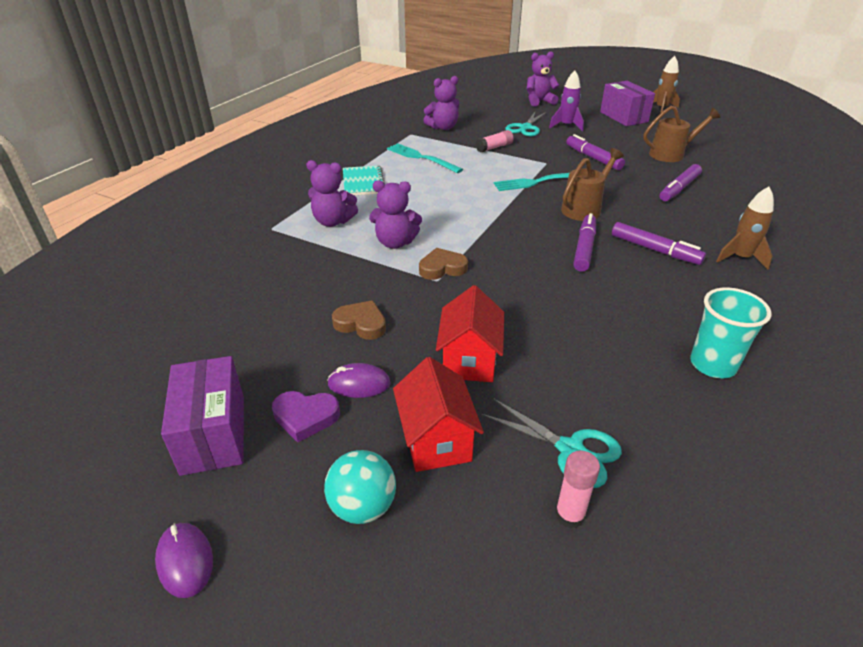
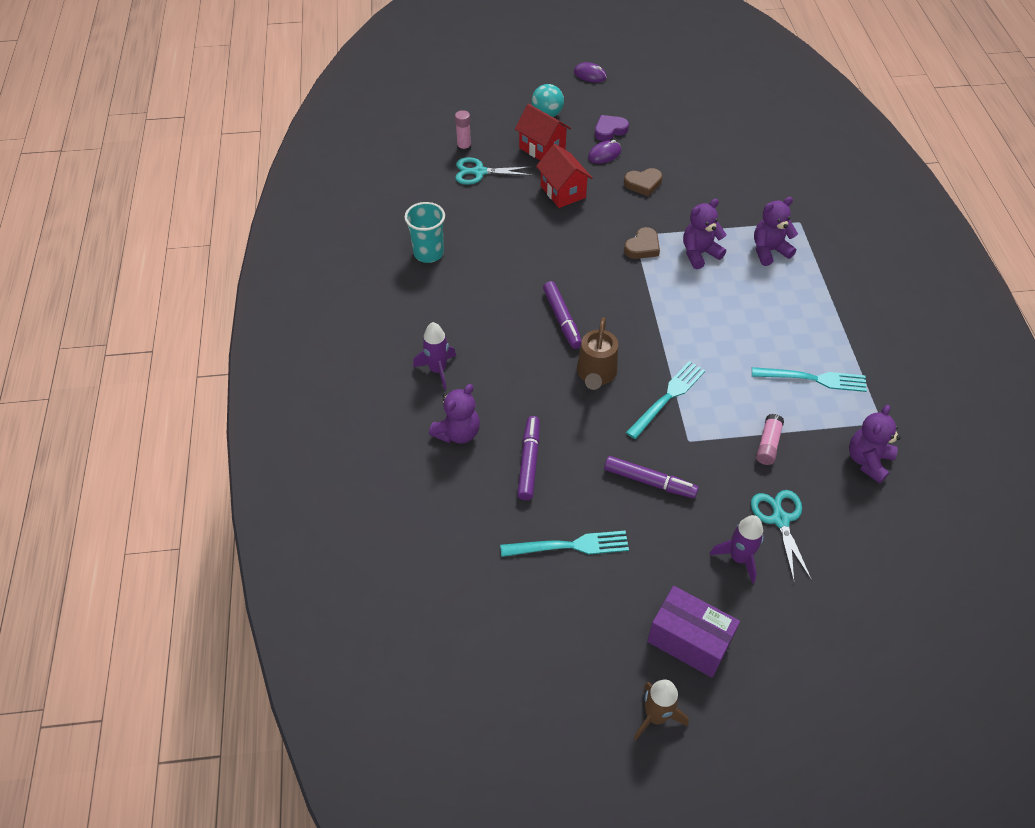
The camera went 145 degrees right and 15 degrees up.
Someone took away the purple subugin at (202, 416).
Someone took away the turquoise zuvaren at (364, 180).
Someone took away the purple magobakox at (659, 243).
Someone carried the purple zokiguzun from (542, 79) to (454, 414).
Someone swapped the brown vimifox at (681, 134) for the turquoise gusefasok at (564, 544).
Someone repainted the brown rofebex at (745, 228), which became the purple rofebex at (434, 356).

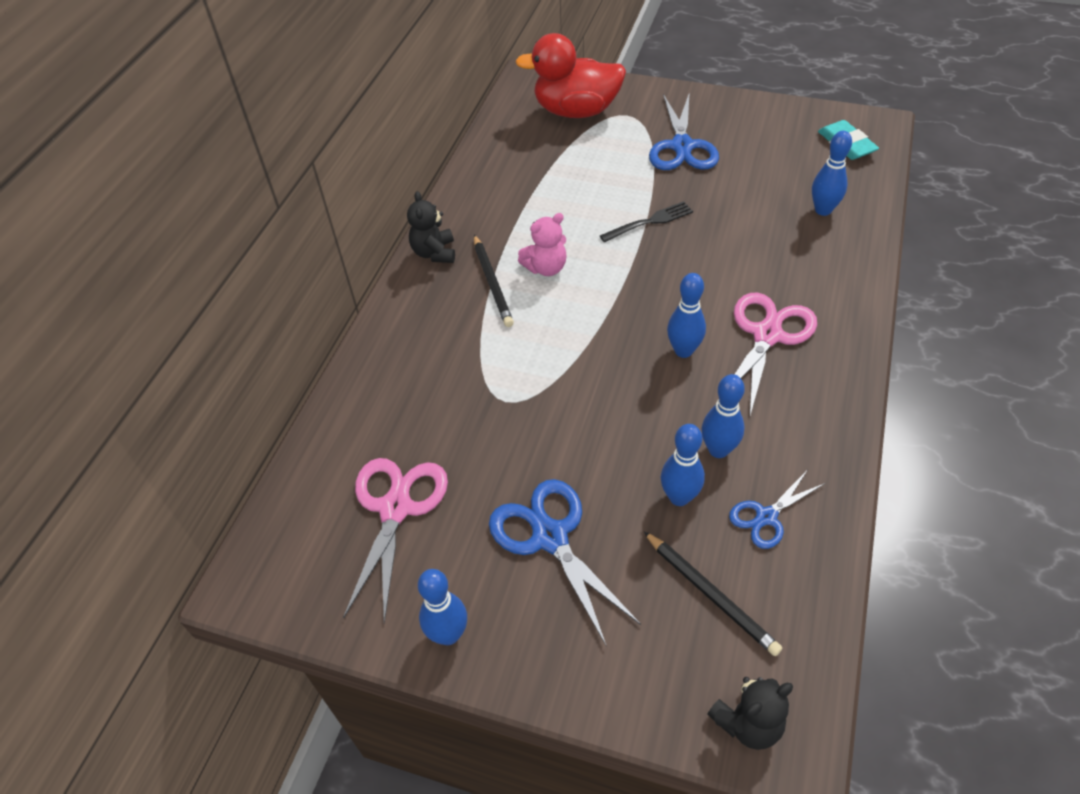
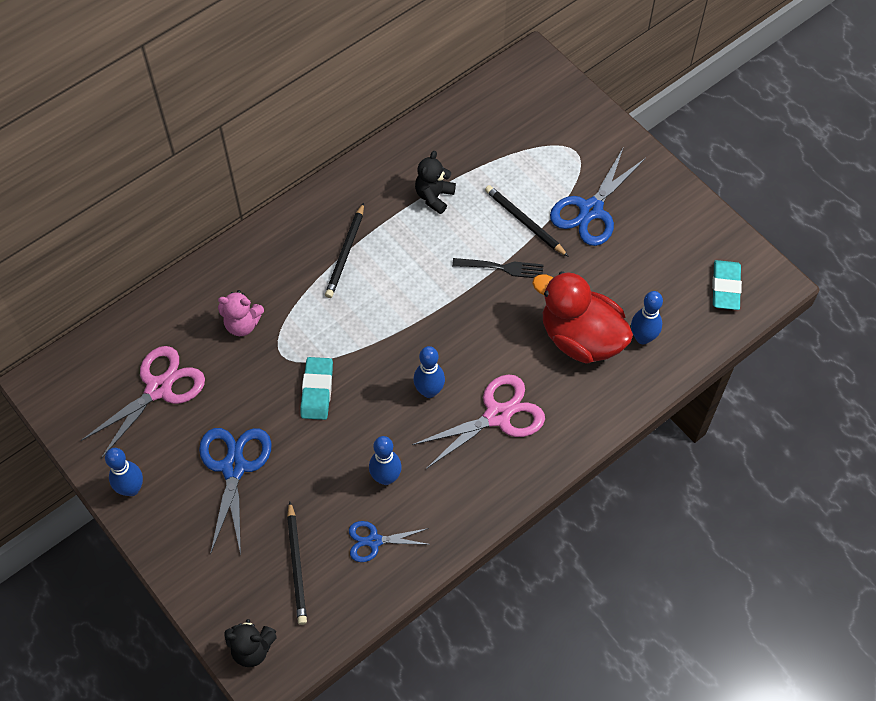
The camera went 30 degrees right and 10 degrees up.
Someone took away the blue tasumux at (683, 465).
Someone put down the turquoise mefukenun at (317, 388).
Someone put down the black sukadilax at (527, 221).
Someone carried the black zokiguzun from (431, 227) to (435, 182).
Someone carried the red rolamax from (570, 75) to (582, 317).
Someone carried the pink zokiguzun from (542, 244) to (241, 313).

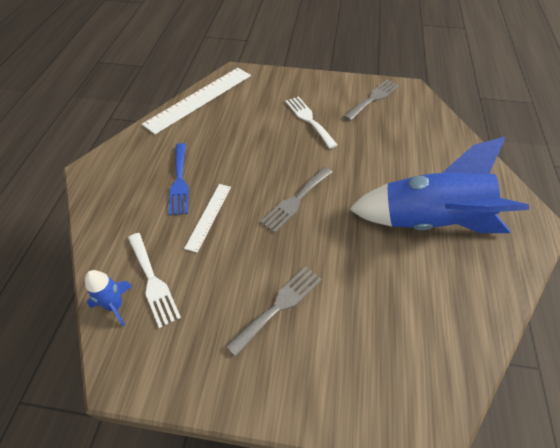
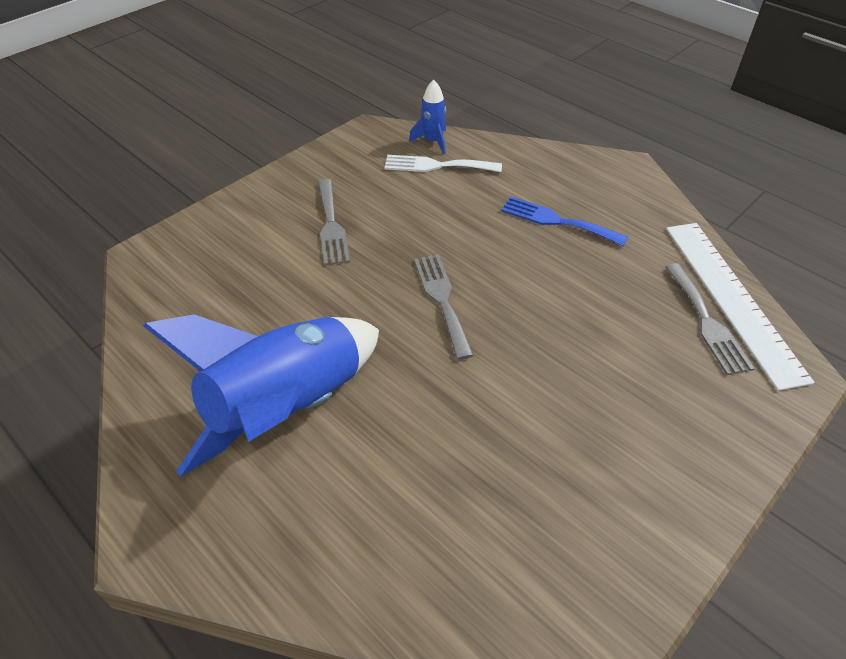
The camera went 125 degrees right and 5 degrees down.
Someone took away the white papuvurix at (207, 218).
Someone took away the white gusefasok at (311, 122).
Someone carried the grey gusefasok from (371, 100) to (710, 319).

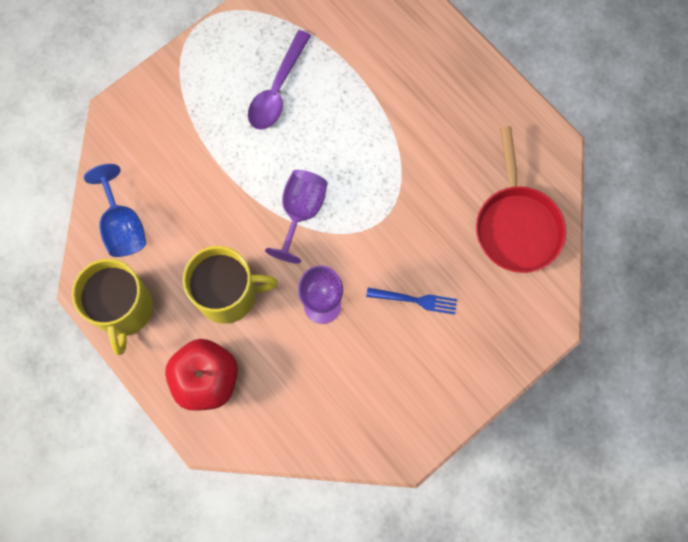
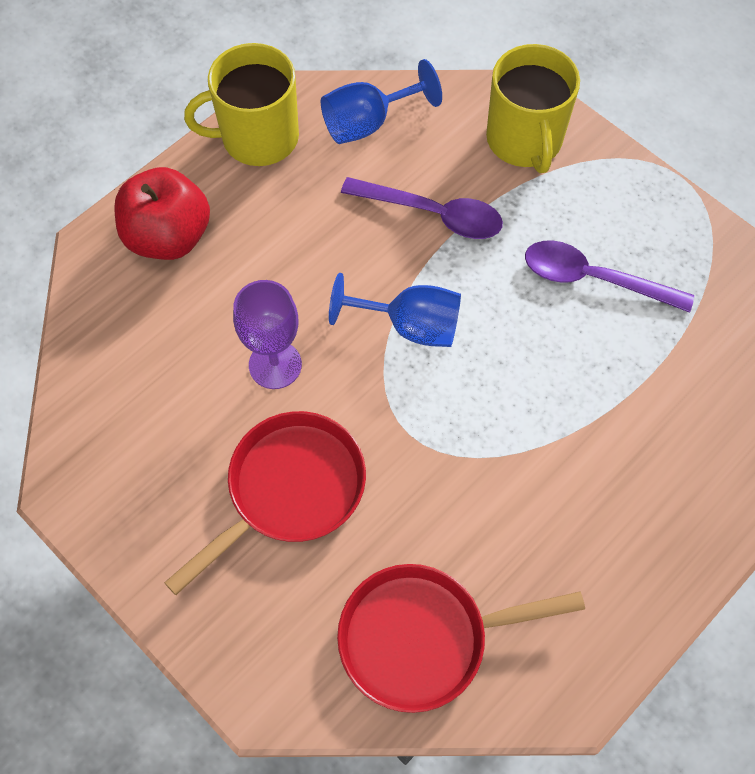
The camera went 85 degrees right and 10 degrees down.
Someone put down the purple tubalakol at (422, 208).
Someone carried the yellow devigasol from (230, 285) to (533, 108).
Someone swapped the blue gusefasok at (411, 301) for the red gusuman at (265, 503).
Someone repainted the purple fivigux at (296, 217), which became the blue fivigux at (395, 310).

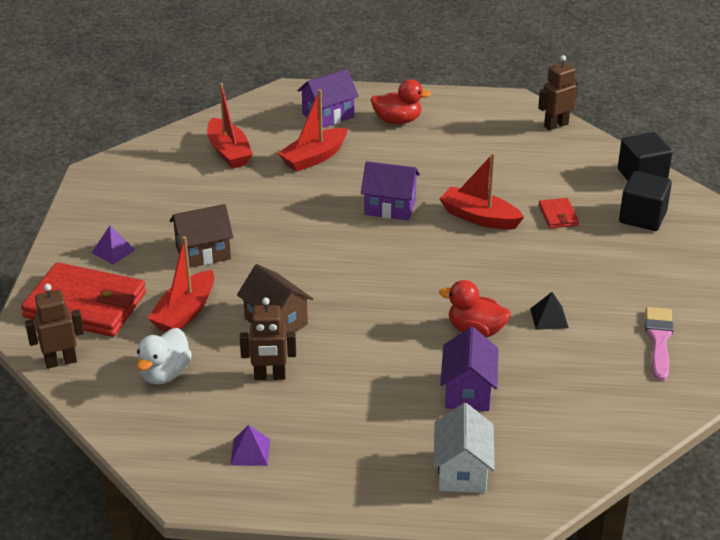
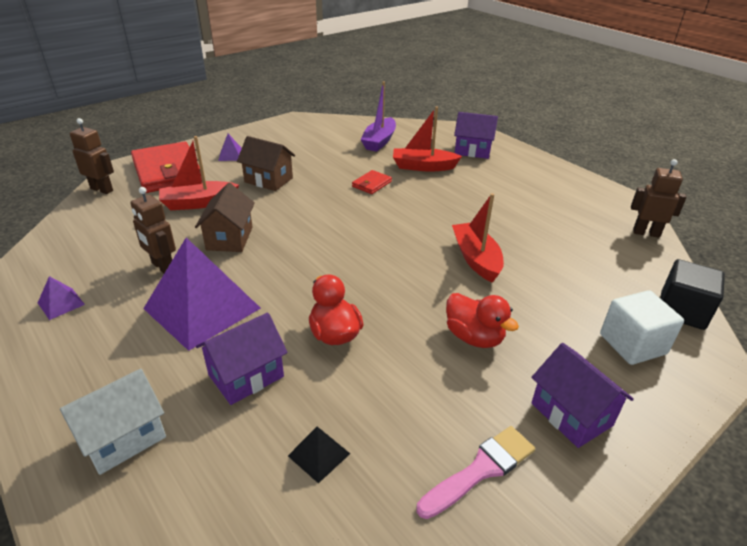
The camera went 45 degrees right and 0 degrees up.
Someone took away the white rolamax at (164, 356).
Someone put down the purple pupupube at (202, 294).
Someone carried the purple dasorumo from (390, 190) to (582, 395).
Someone carried the red rolamax from (401, 101) to (482, 320).
Someone carried the black pupupube from (549, 311) to (319, 455).
Someone carried the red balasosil from (559, 213) to (372, 182).
Someone repainted the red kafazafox at (230, 126), which became the purple kafazafox at (378, 116).
Someone repainted the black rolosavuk at (645, 201), which became the white rolosavuk at (642, 327).

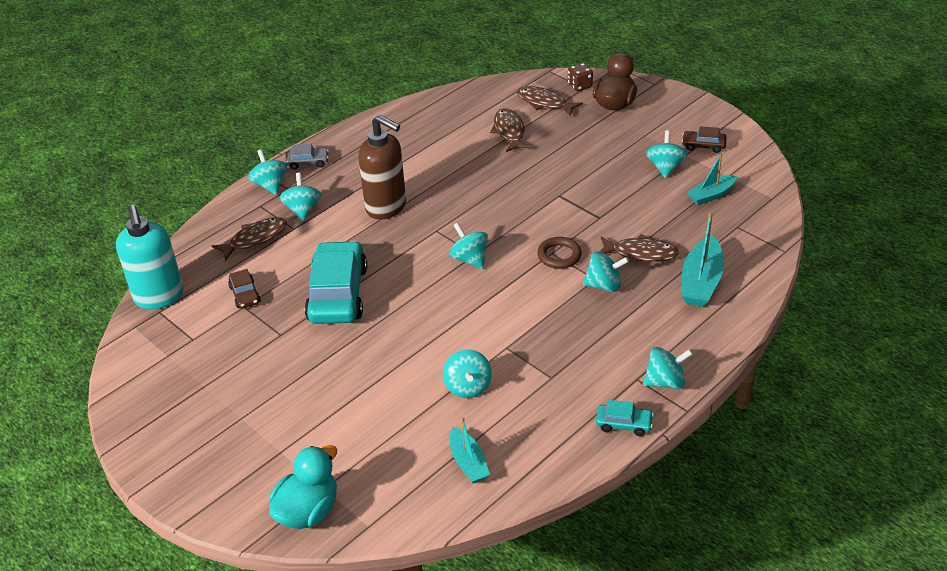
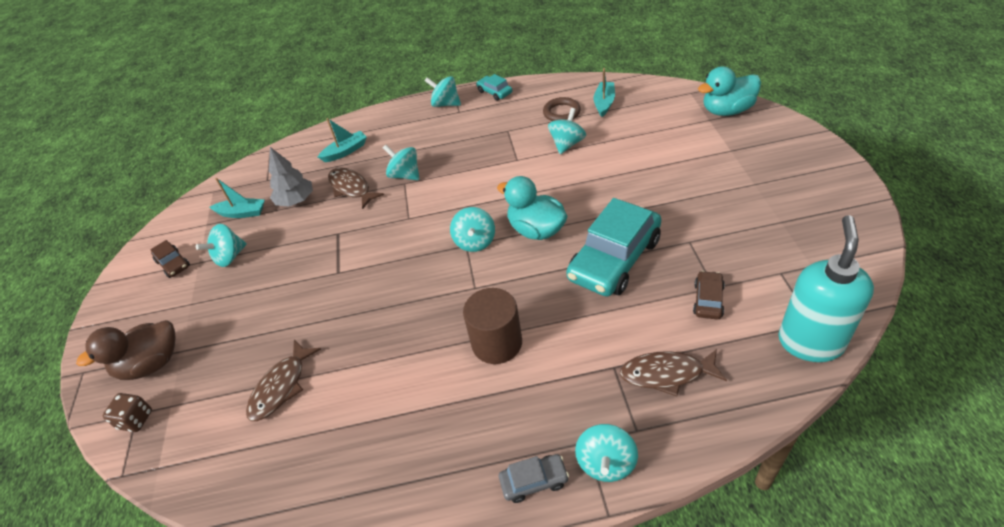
The camera went 140 degrees left and 5 degrees up.
Someone took away the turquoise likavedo at (300, 197).
Someone took away the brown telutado at (550, 101).
Someone put down the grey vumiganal at (291, 177).
Someone put down the turquoise rolamax at (532, 208).
Someone carried the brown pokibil from (559, 253) to (562, 109).
Someone swapped the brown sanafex at (382, 167) for the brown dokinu at (492, 326).
Someone rotated the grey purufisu at (307, 156) by 135 degrees clockwise.
Someone scaled the turquoise kafazafox at (702, 259) by 0.64.

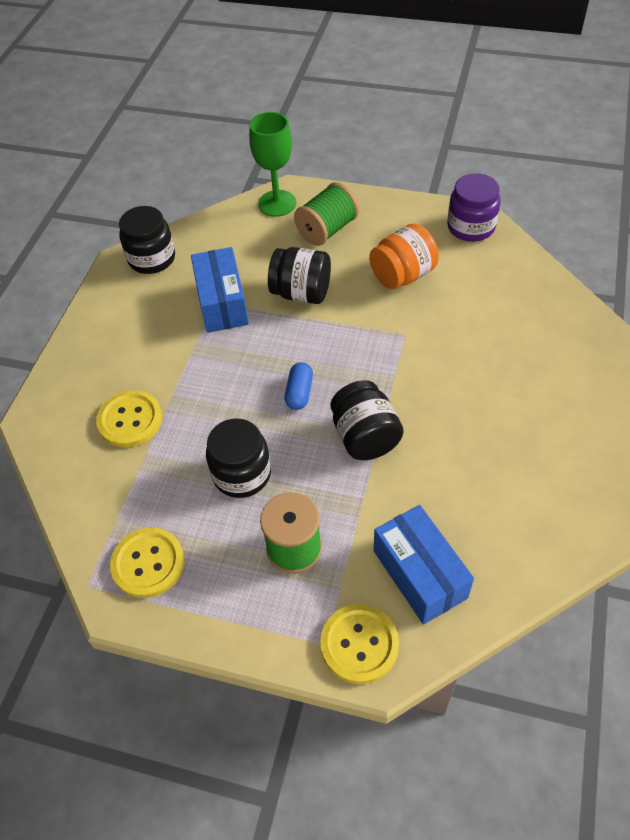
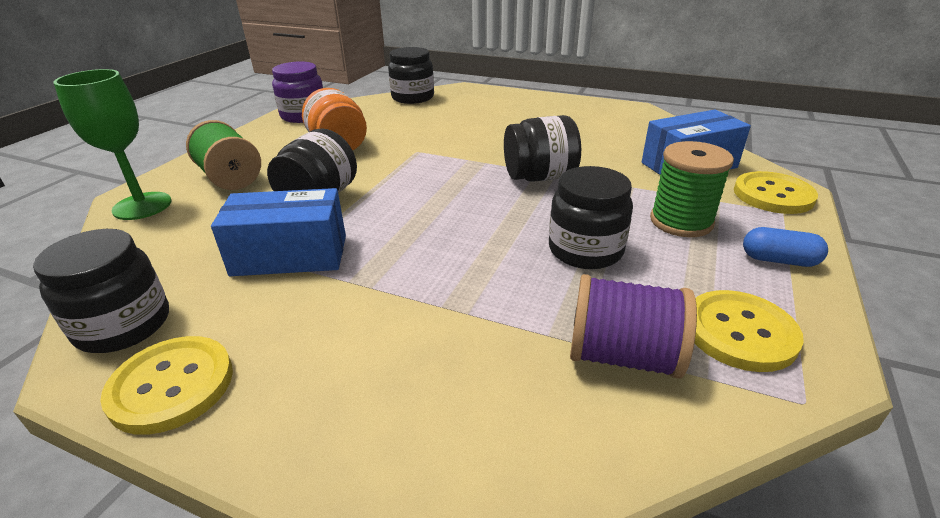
The camera went 85 degrees left and 20 degrees down.
Someone put down the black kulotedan at (411, 75).
Someone put down the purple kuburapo at (633, 326).
Someone carried the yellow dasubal from (129, 418) to (166, 385).
Someone carried the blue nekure from (298, 386) to (785, 247).

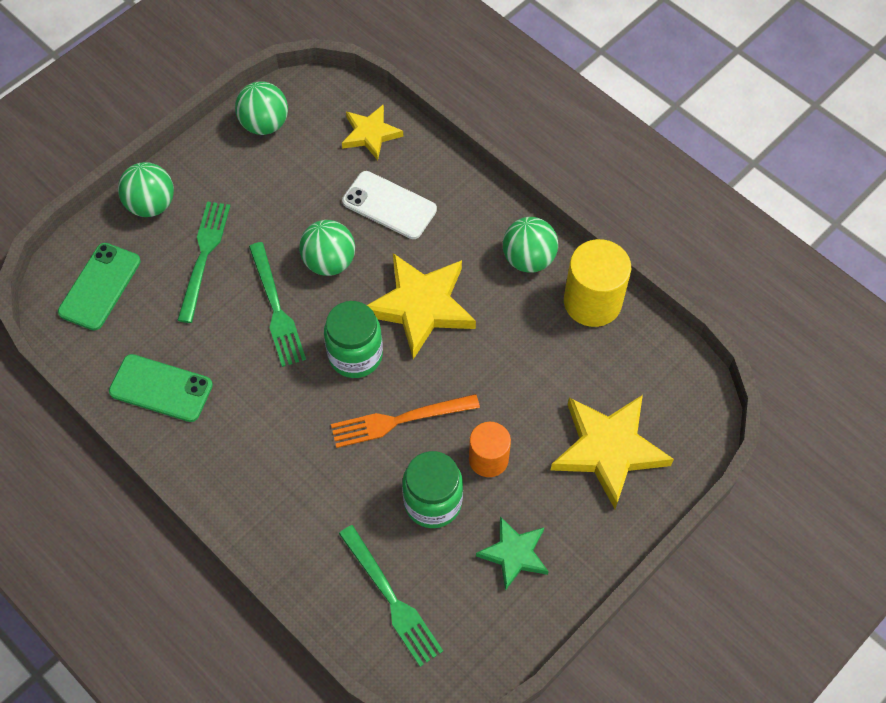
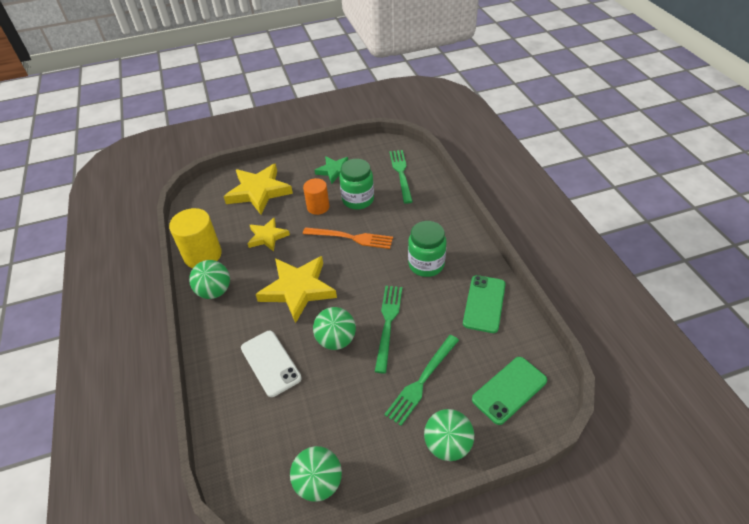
The camera went 150 degrees left and 15 degrees down.
Someone carried the green kulotedan from (353, 339) to (427, 249).
Someone carried the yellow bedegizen from (372, 132) to (268, 235).
Someone rotated the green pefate at (161, 388) by 60 degrees clockwise.

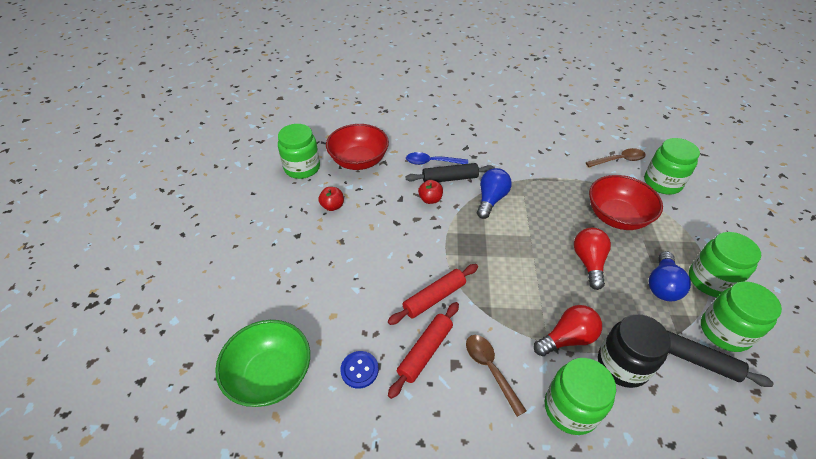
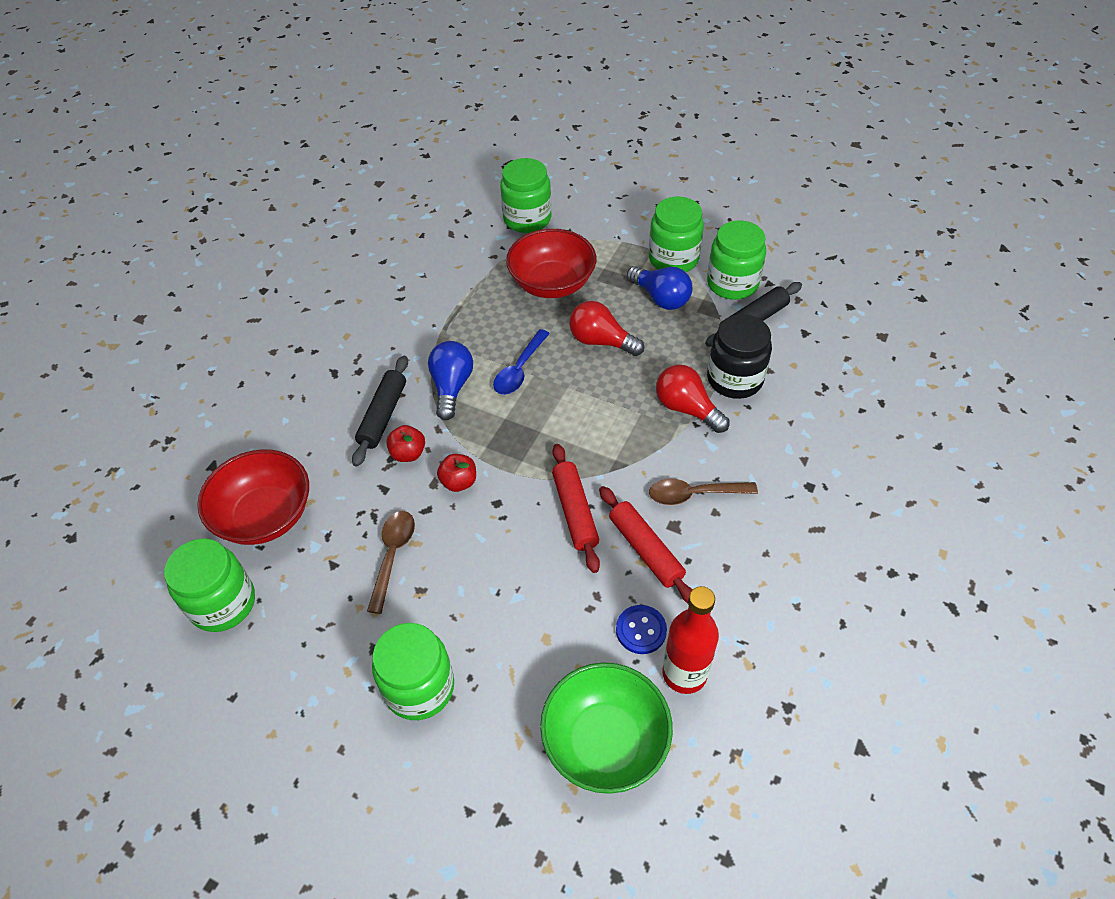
The camera went 65 degrees left and 5 degrees up.
Someone put down the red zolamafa at (690, 640).
Someone carried the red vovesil from (331, 199) to (456, 473).
Someone carried the blue tubalakol from (437, 158) to (521, 362).
Someone carried the green kulotedan from (580, 396) to (413, 671).
Someone carried the brown tubalakol from (616, 157) to (391, 562).
Someone rotated the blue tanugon at (494, 193) by 45 degrees clockwise.
Someone rotated the red tanugon at (568, 330) by 45 degrees counterclockwise.

